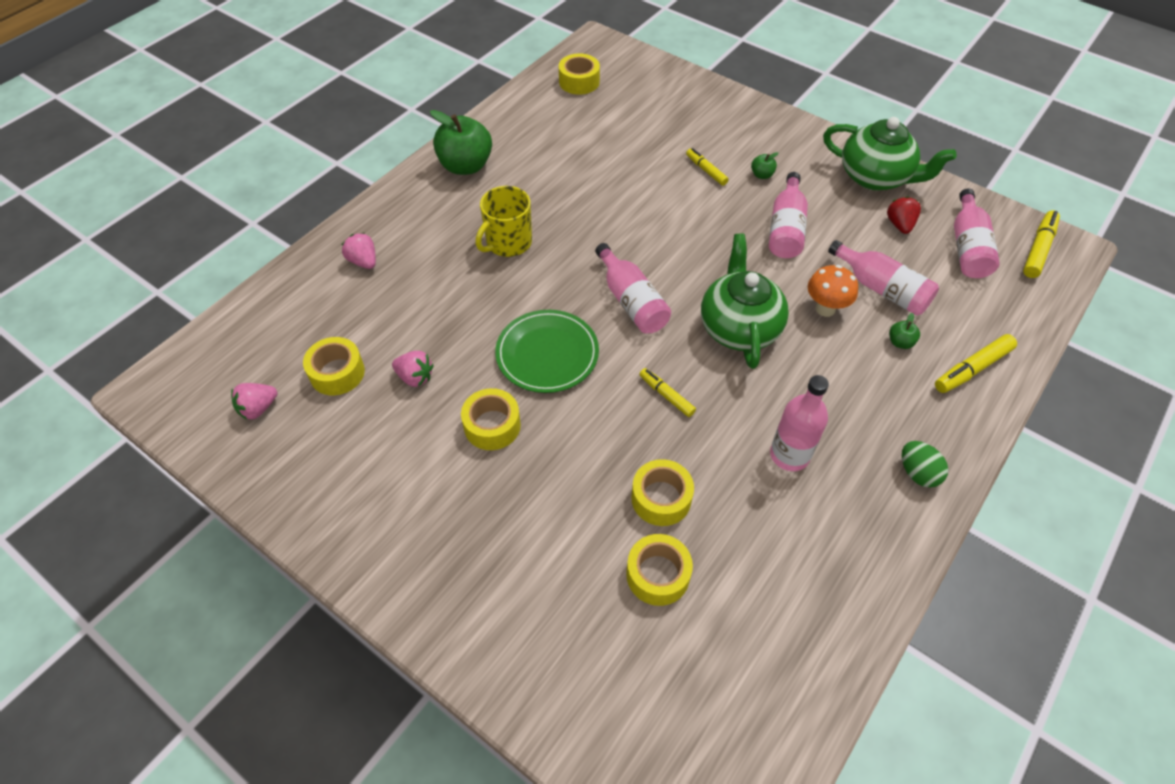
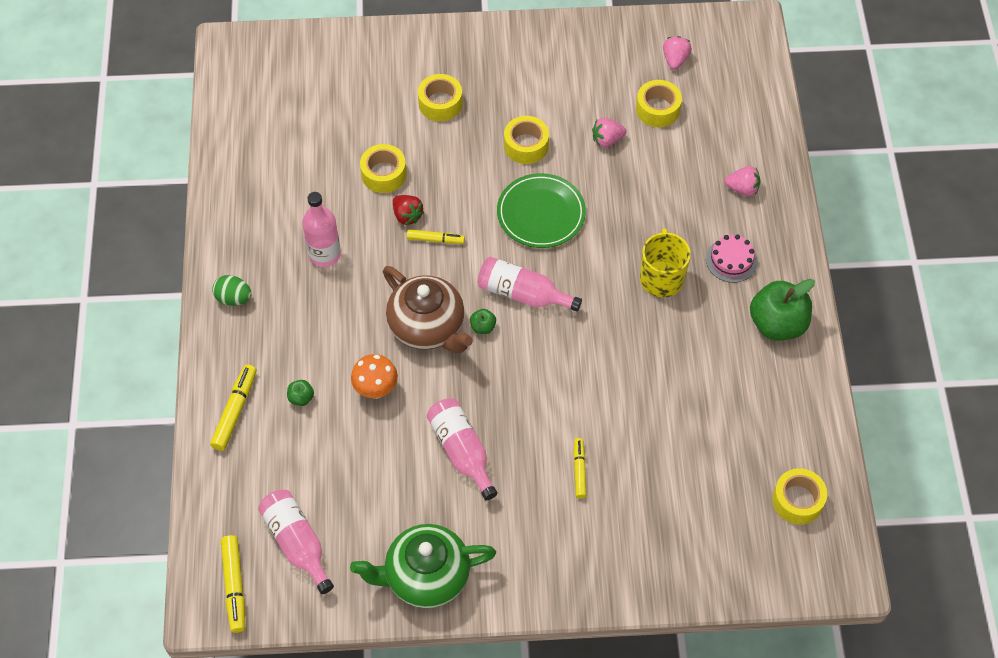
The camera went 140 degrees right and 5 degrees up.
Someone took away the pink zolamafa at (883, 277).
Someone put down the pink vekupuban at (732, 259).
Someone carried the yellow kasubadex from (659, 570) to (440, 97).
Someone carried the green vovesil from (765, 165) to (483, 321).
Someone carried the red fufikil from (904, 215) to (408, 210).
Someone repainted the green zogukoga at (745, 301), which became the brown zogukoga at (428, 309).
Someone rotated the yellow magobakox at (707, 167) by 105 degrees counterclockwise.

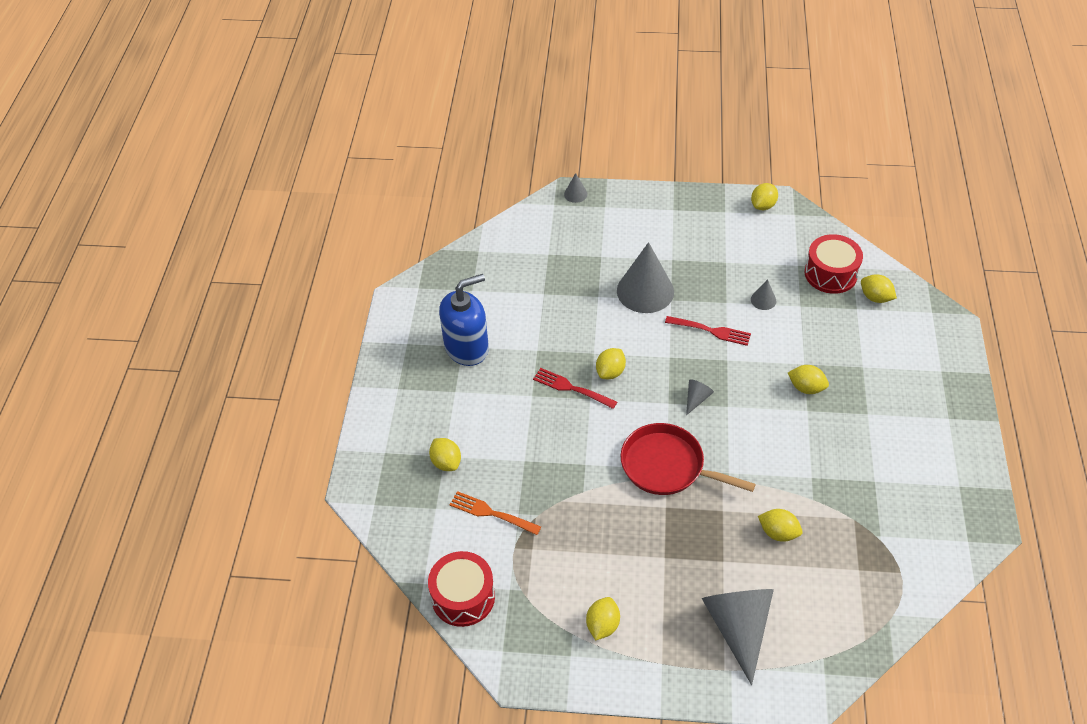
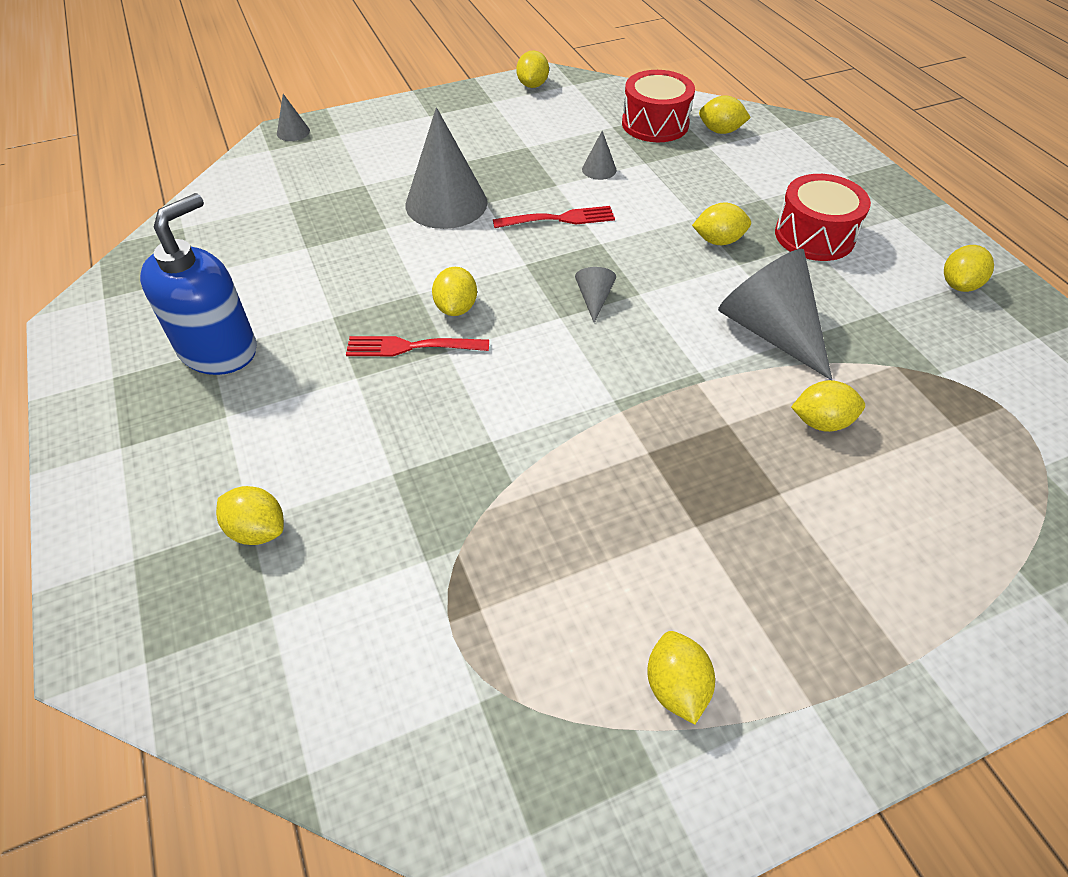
The camera went 30 degrees left and 0 degrees up.
Someone took away the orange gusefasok at (495, 513).
Someone took away the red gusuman at (688, 459).
Someone put down the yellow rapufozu at (969, 268).
Someone carried the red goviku from (461, 589) to (823, 217).
Someone carried the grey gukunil from (738, 637) to (775, 314).

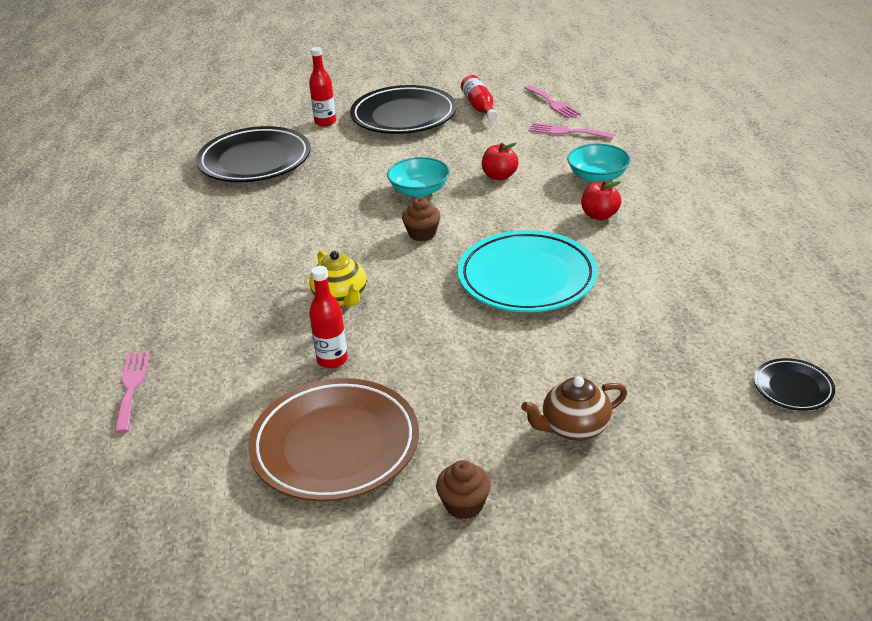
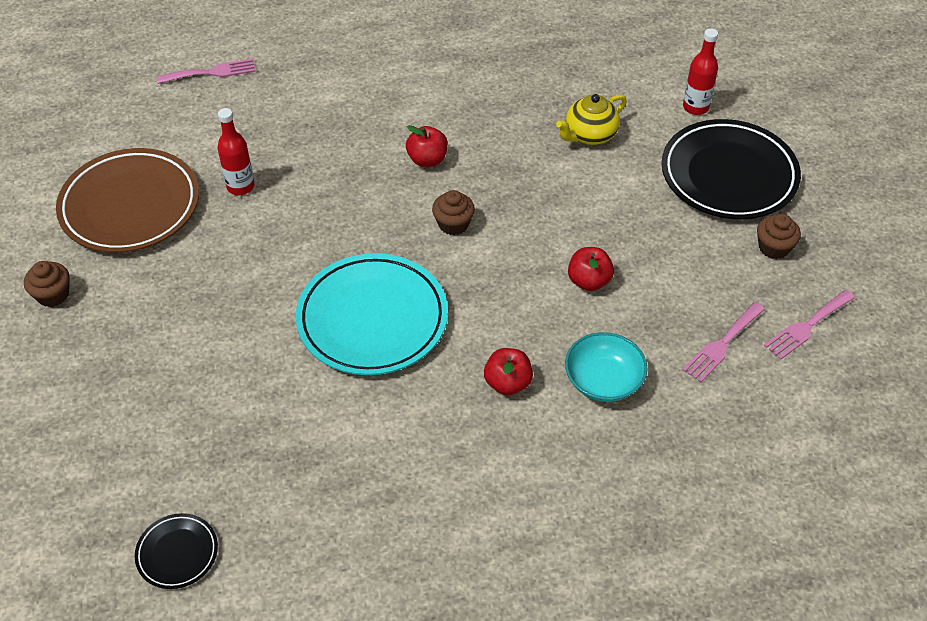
The camera went 80 degrees right and 15 degrees up.
Someone took away the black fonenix at (253, 154).
Someone took away the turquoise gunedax at (418, 177).
Someone took away the brown zogukoga at (574, 408).
Someone put down the red vovesil at (427, 146).
Someone carried the yellow zogukoga from (338, 279) to (591, 119).
Someone swapped the red zolamafa at (479, 98) for the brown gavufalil at (779, 236).
Someone rotated the pink gusefasok at (571, 131) by 150 degrees counterclockwise.

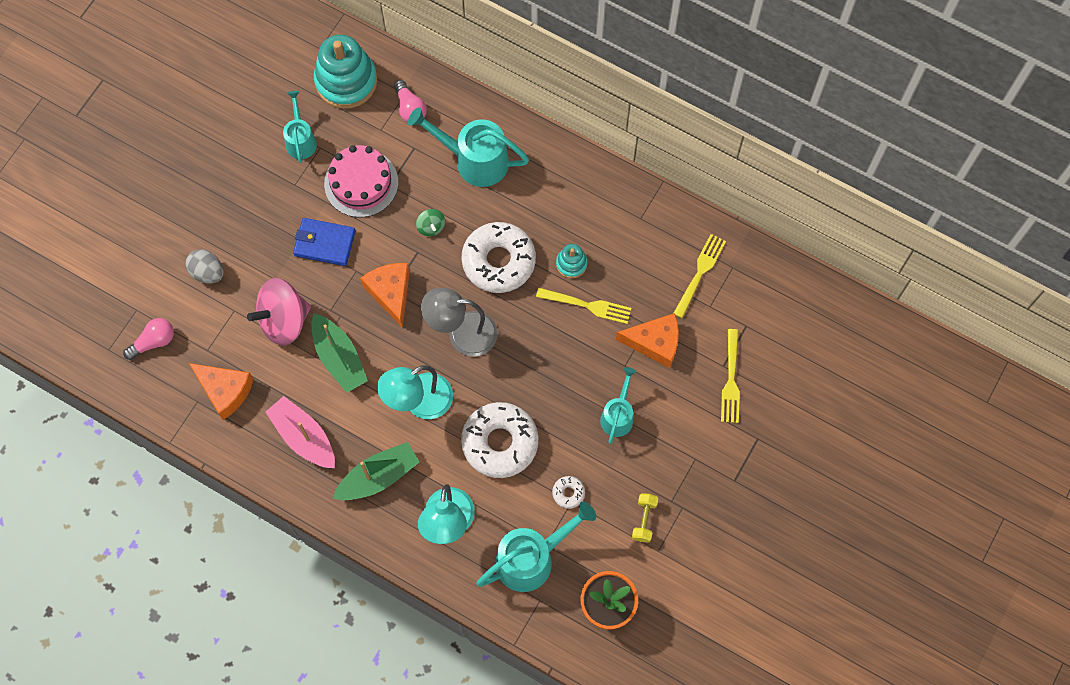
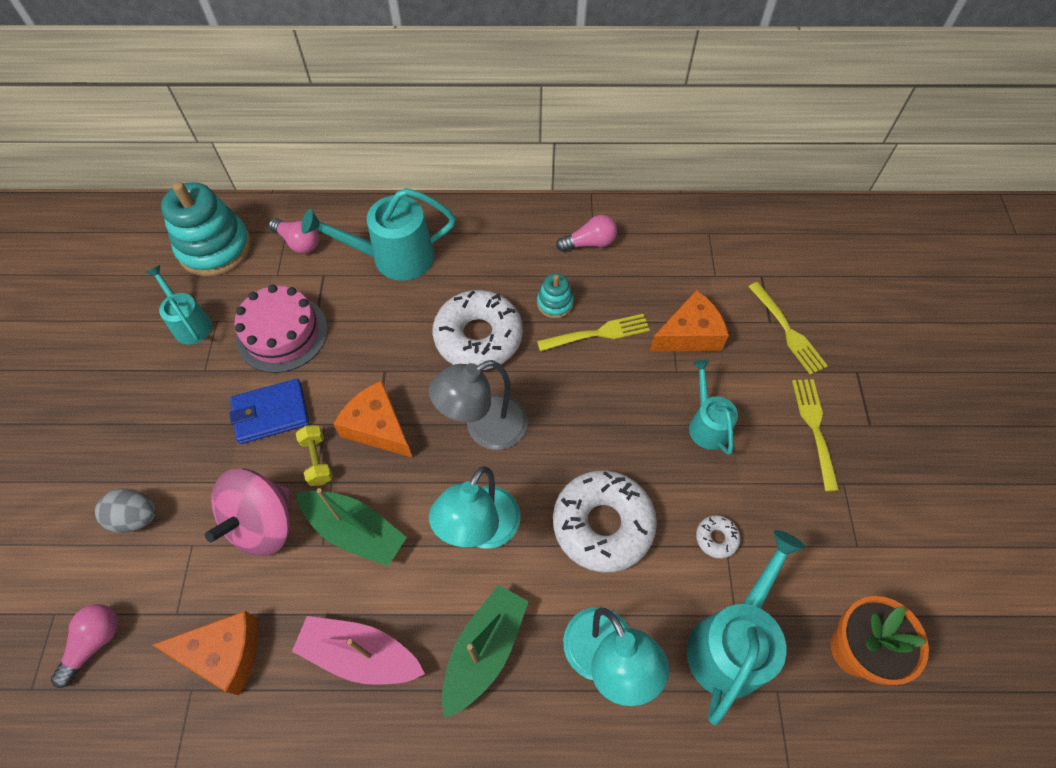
The camera went 30 degrees left and 10 degrees down.
Someone took away the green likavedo at (430, 222).
Someone put down the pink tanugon at (586, 233).
Someone carried the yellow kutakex from (645, 518) to (314, 455).
Someone carried the yellow gusefasok from (700, 276) to (815, 435).

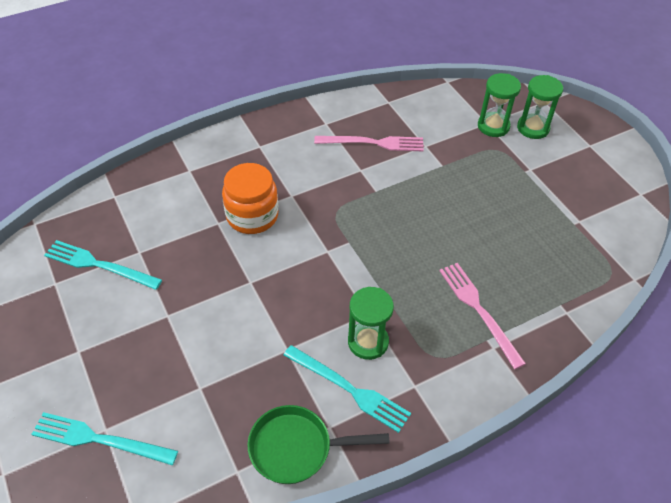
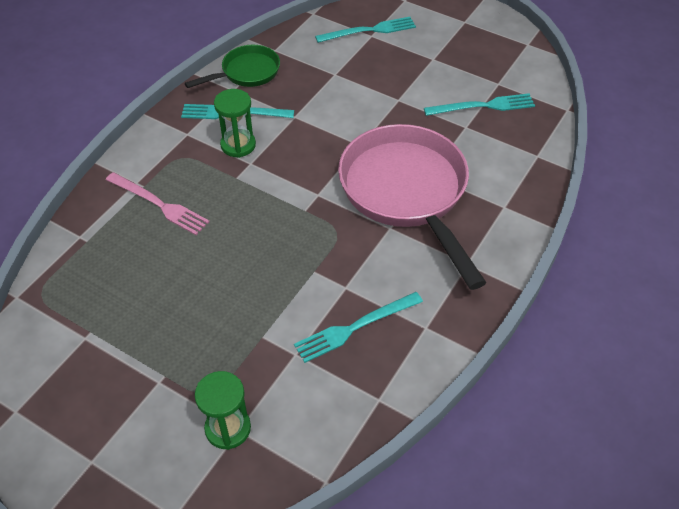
The camera went 150 degrees right and 0 degrees up.
Someone took away the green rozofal at (540, 107).
Someone swapped the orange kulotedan at (250, 198) for the pink gusuman at (412, 207).
Someone repainted the pink gusefasok at (369, 144), which became the turquoise gusefasok at (358, 327).

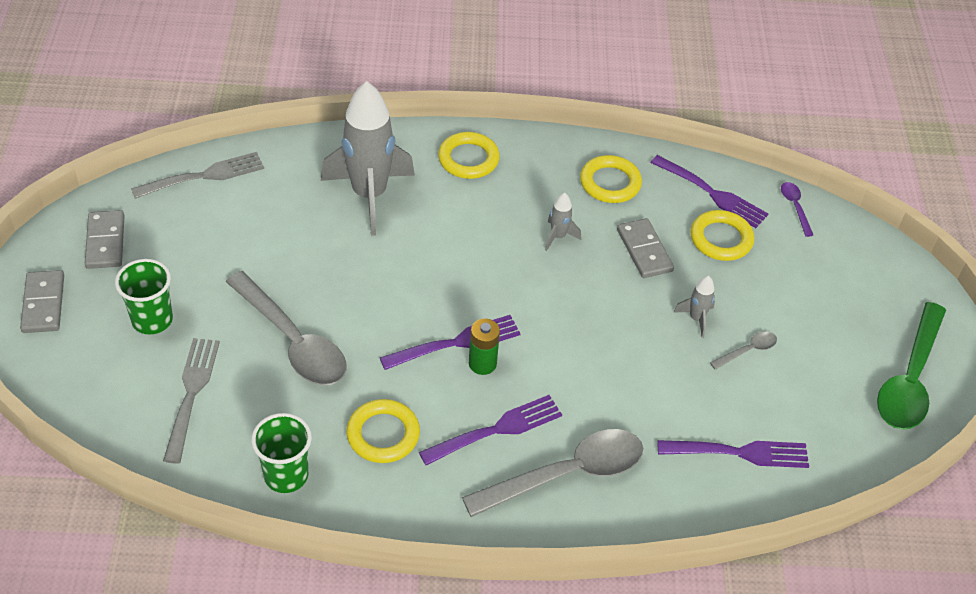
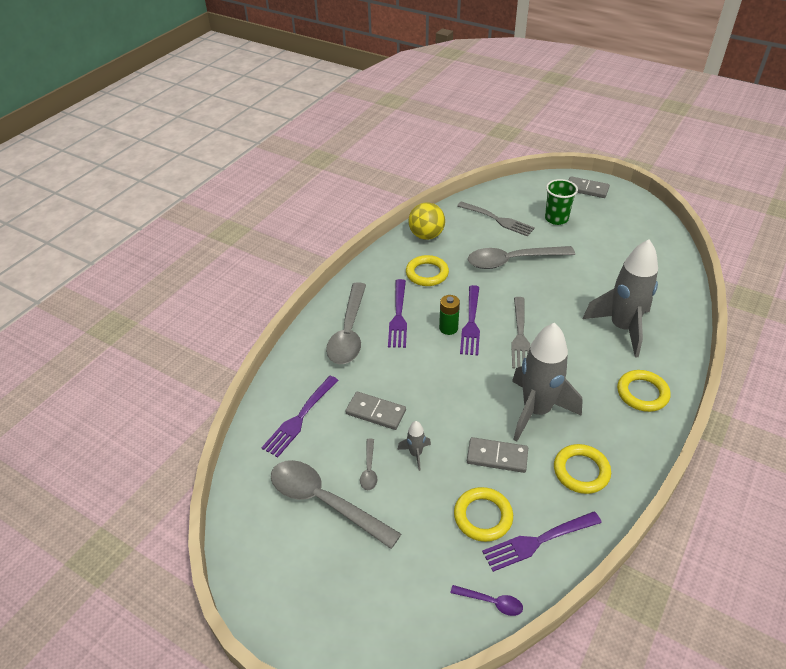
The camera went 125 degrees right and 5 degrees down.
Someone took away the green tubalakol at (911, 366).
Someone put down the grey tubalakol at (336, 504).
Someone carried the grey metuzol from (105, 239) to (376, 411).
Someone carried the grey gusefasok from (197, 175) to (520, 332).
Someone swapped the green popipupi at (281, 453) for the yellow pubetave at (426, 221).
Someone scaled the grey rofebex at (563, 222) by 2.39.

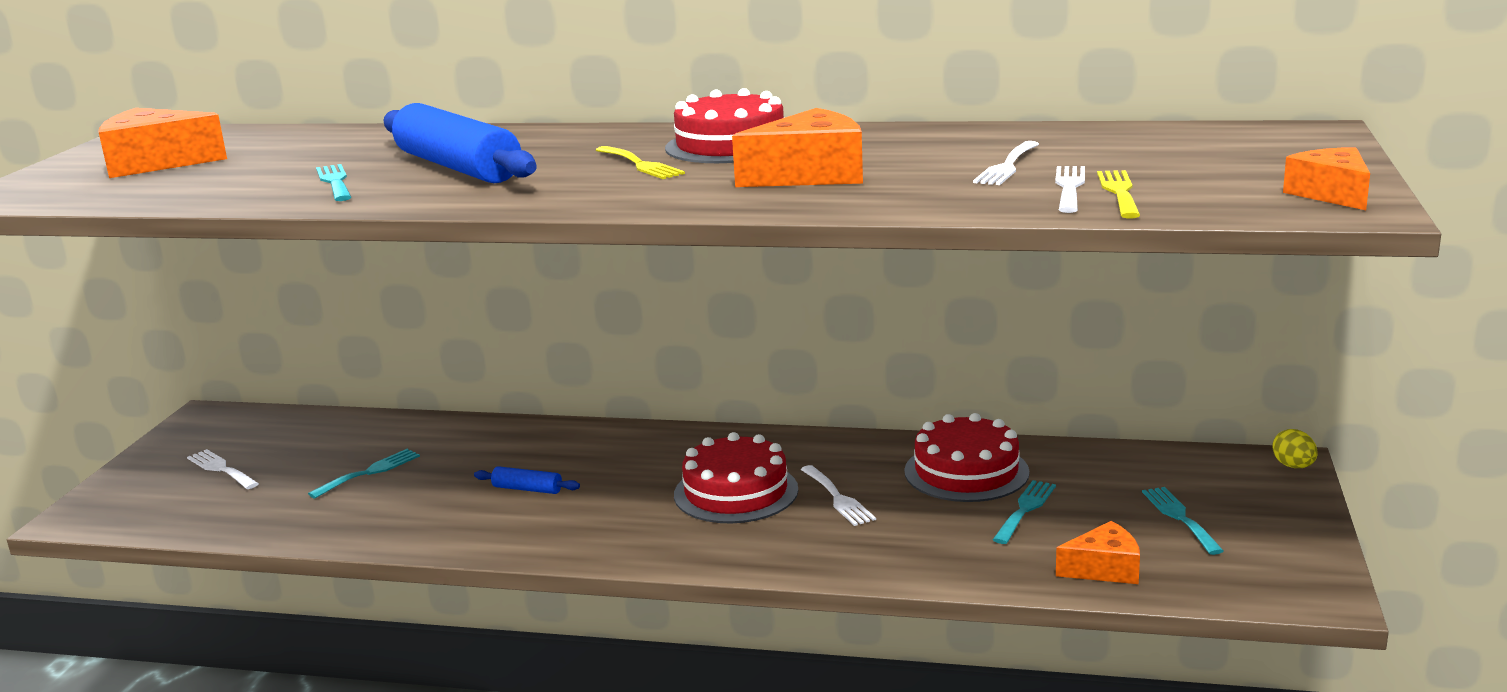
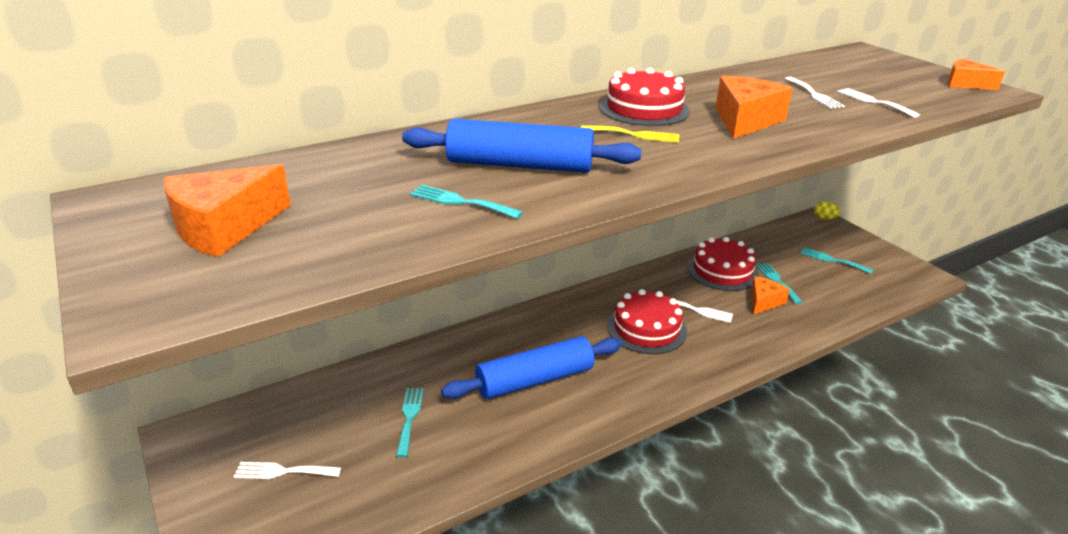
The camera went 45 degrees left and 10 degrees up.
Someone took away the yellow gusefasok at (1118, 194).
Someone carried the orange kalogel from (1098, 552) to (770, 295).
Someone scaled the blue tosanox at (527, 480) by 2.32.

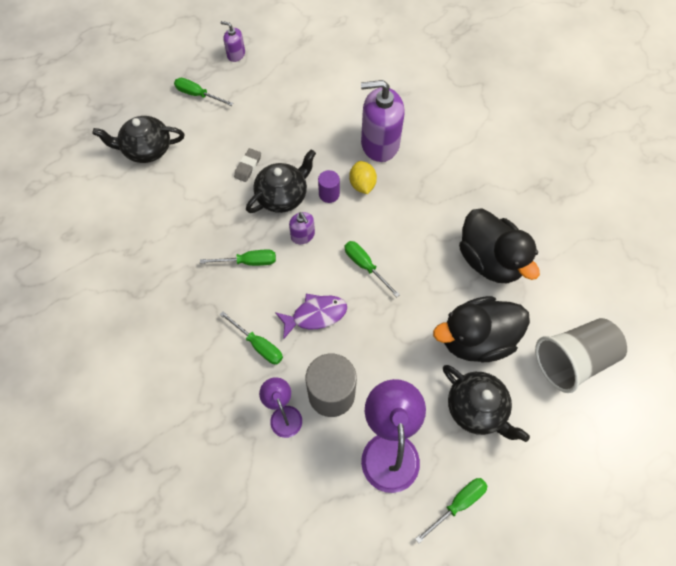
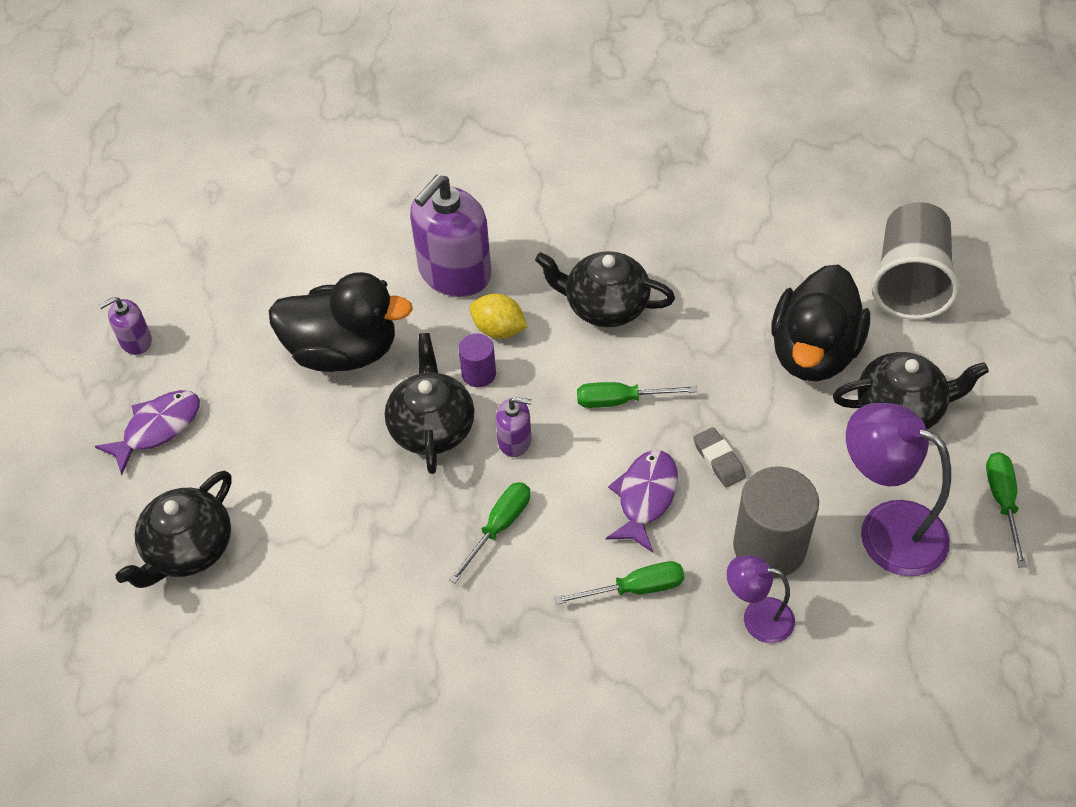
The camera went 50 degrees left and 10 degrees down.
Someone put down the black zogukoga at (605, 289).
Someone carried the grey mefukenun from (247, 165) to (719, 457).
Someone carried the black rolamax from (499, 245) to (341, 322).
Someone swapped the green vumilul at (203, 92) for the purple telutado at (147, 432).

